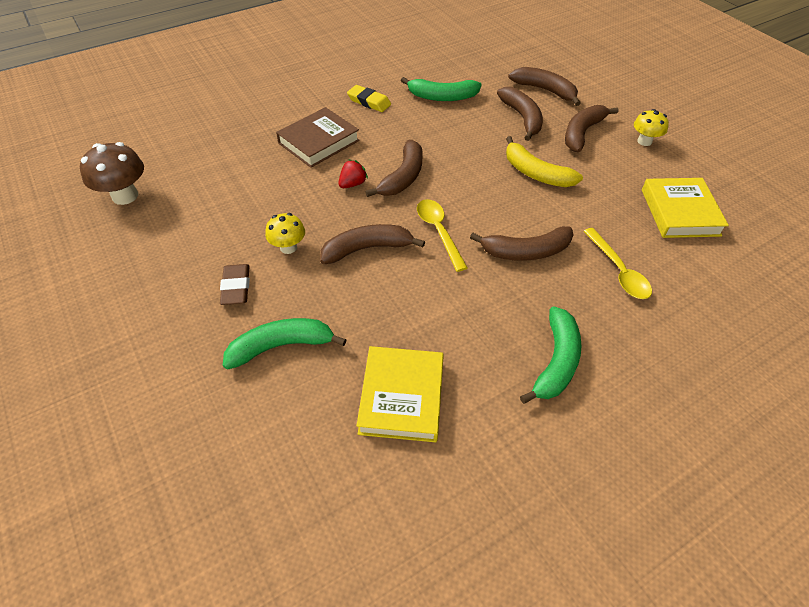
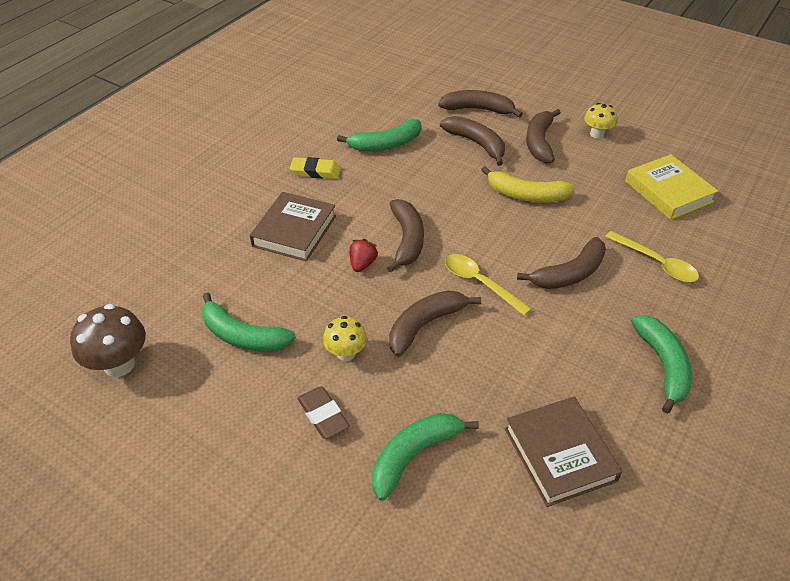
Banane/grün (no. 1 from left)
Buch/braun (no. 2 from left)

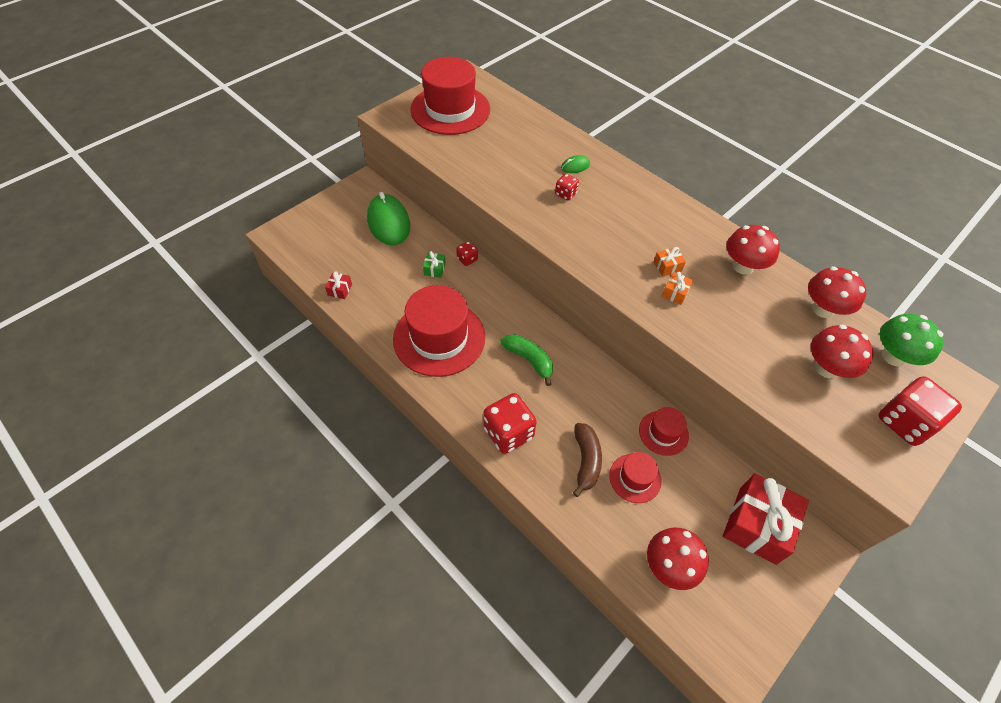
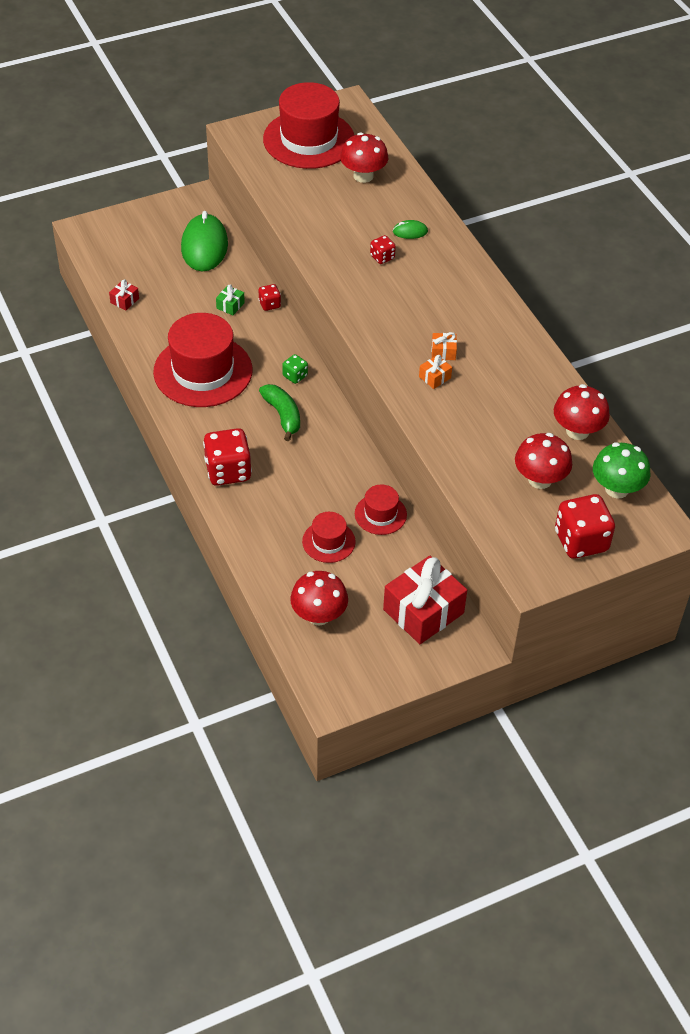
Spielwürfel/grün
Pilz/rot (no. 2 from left)
Banane/braun

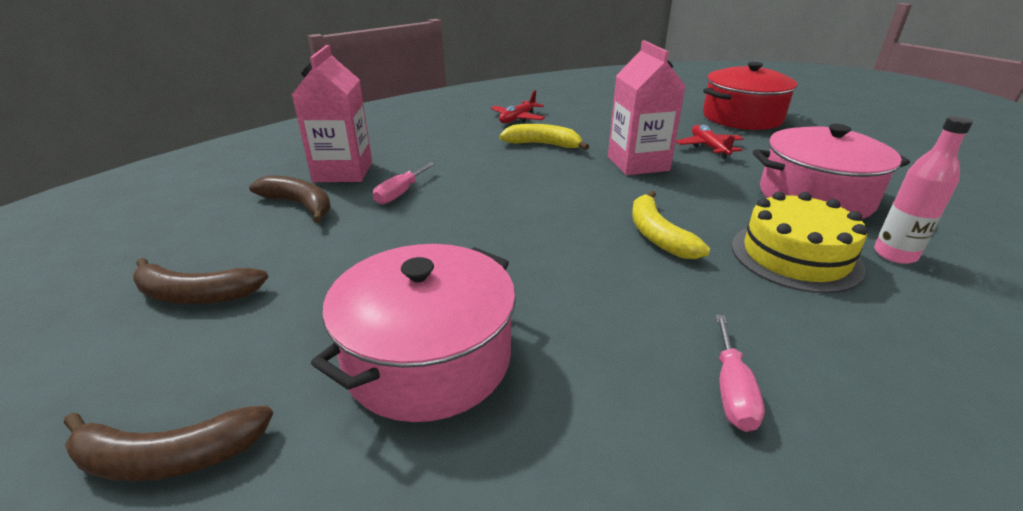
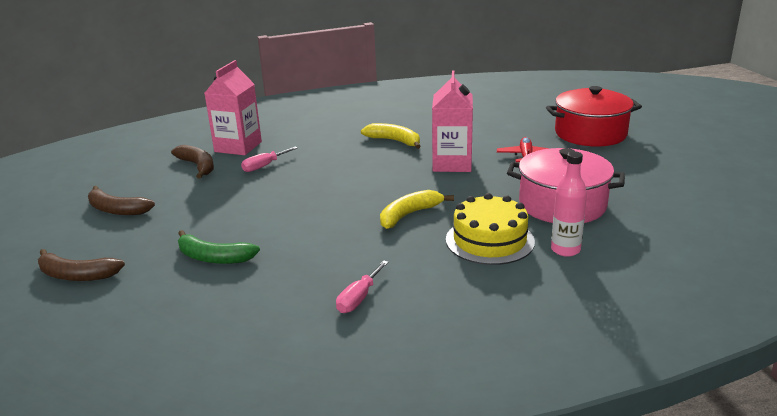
Banane/grün
Banane/gelb (no. 2 from left)
Flugzeug/rot (no. 1 from left in the first image)

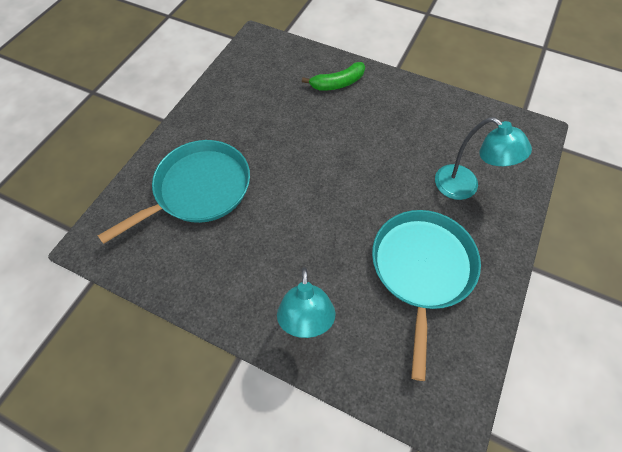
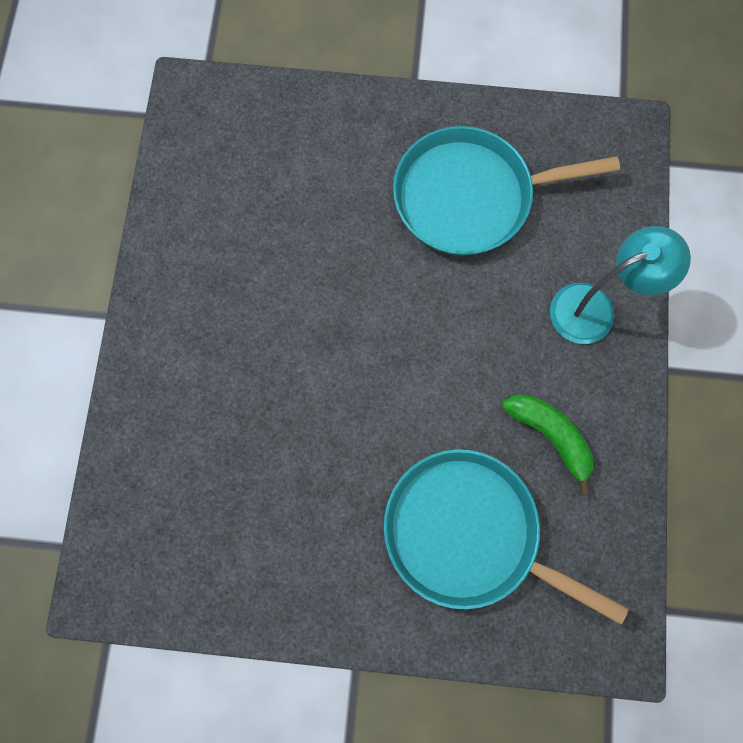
Banane/grün
Lampe/türkis (no. 2 from left in the first image)

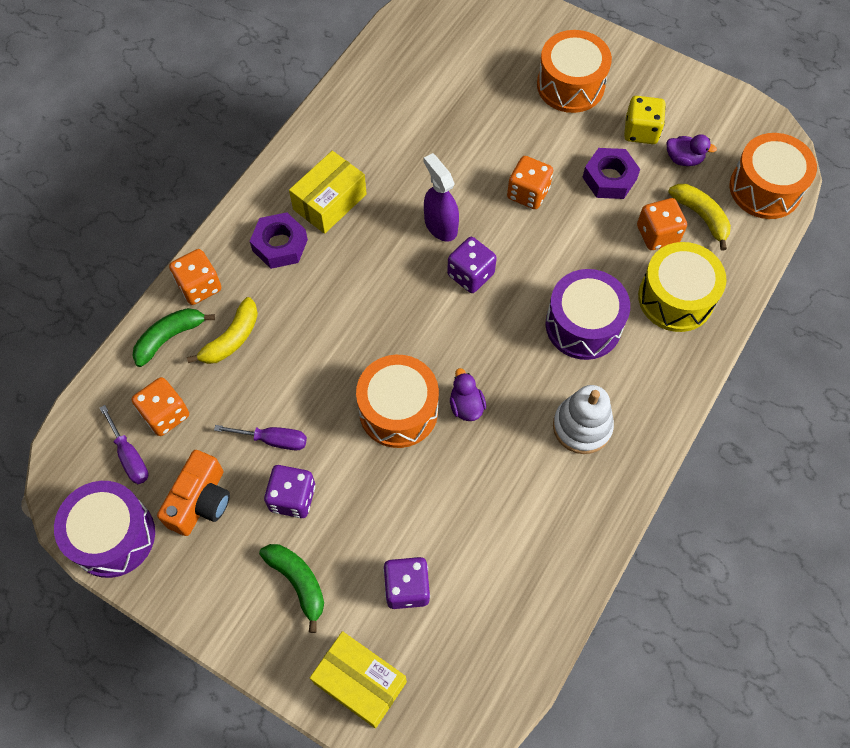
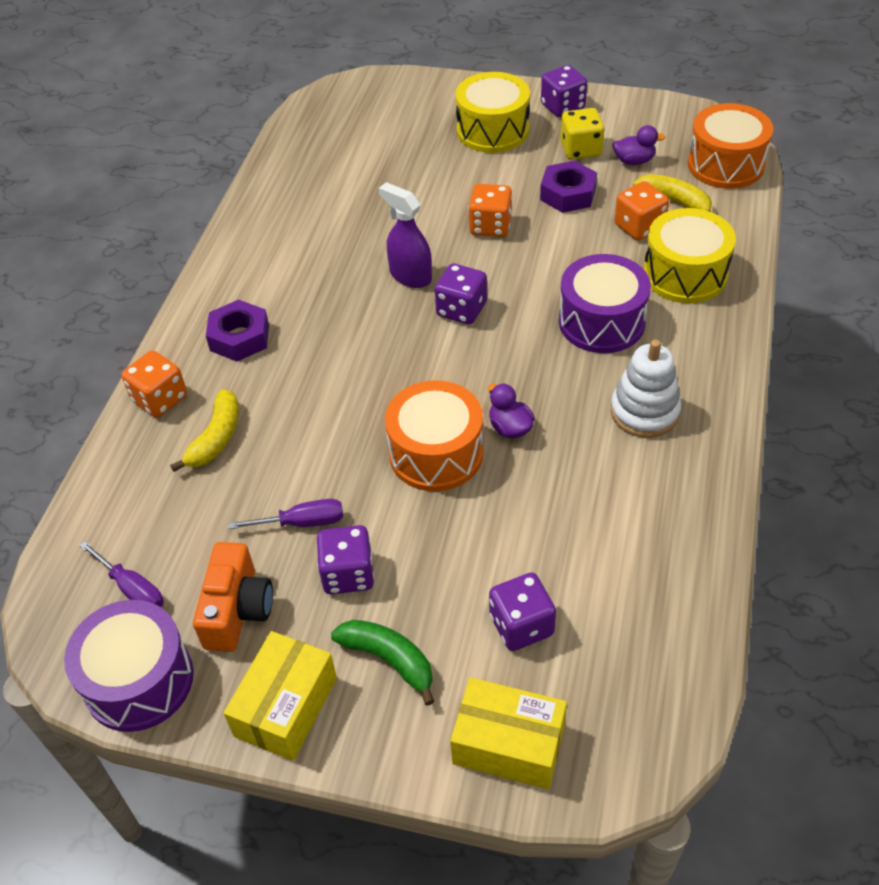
Schachtel/gelb (no. 1 from left)
Trommel/gelb (no. 1 from left)
Spielwürfel/lila (no. 4 from left)
Banane/grün (no. 1 from left in the first image)
Spielwürfel/orange (no. 1 from left in the first image)

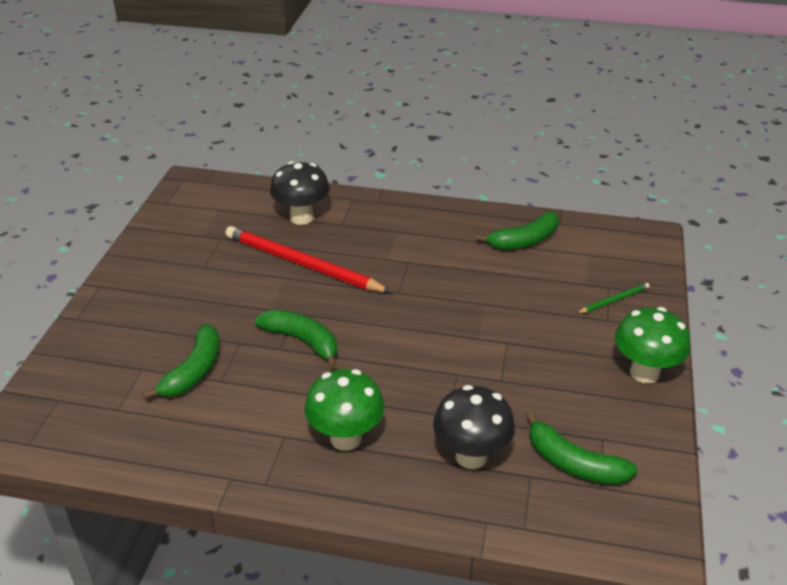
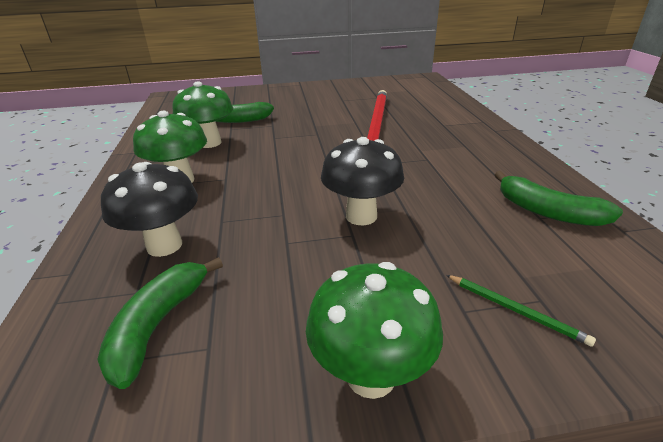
Pilz/grün (no. 2 from left)
Pilz/schwarz (no. 2 from left)
Banane/grün (no. 2 from left in the first image)

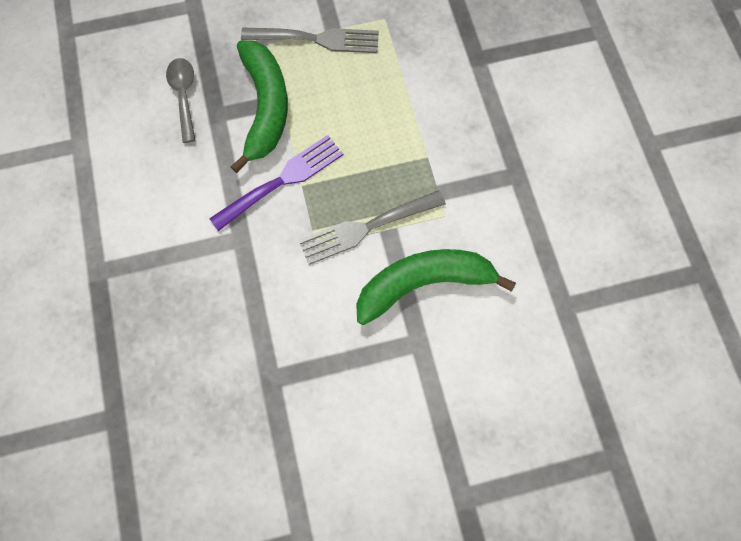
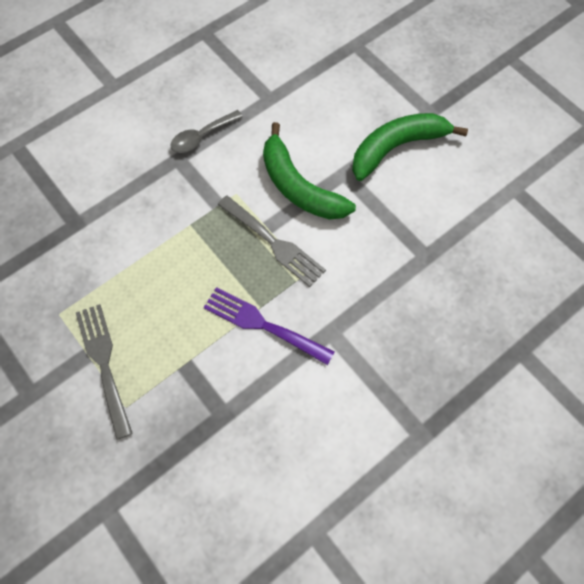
Löffel/grau
Banane/grün (no. 2 from left)

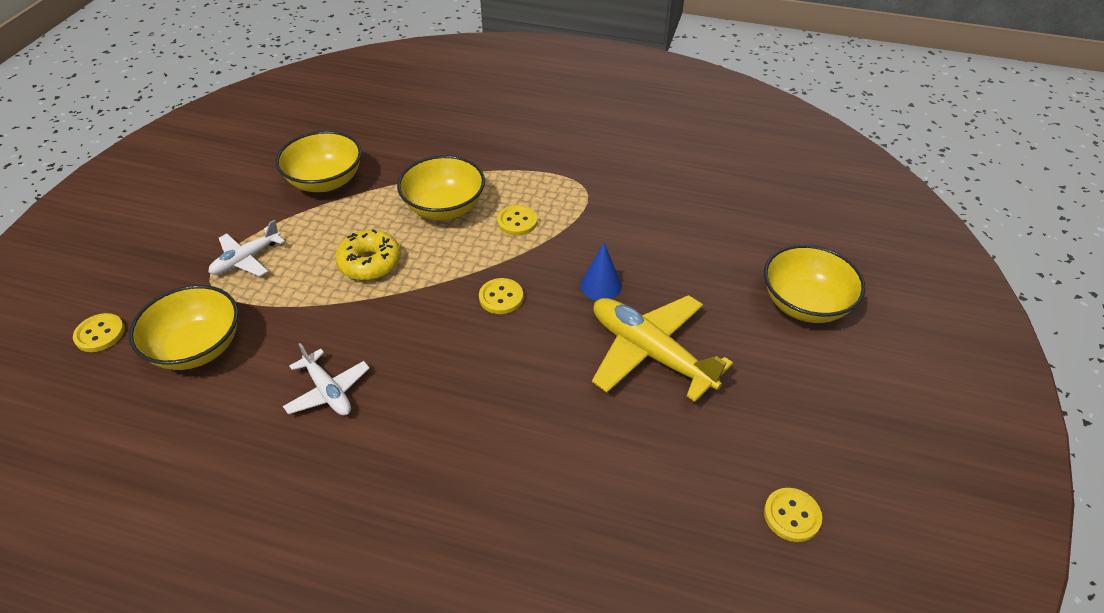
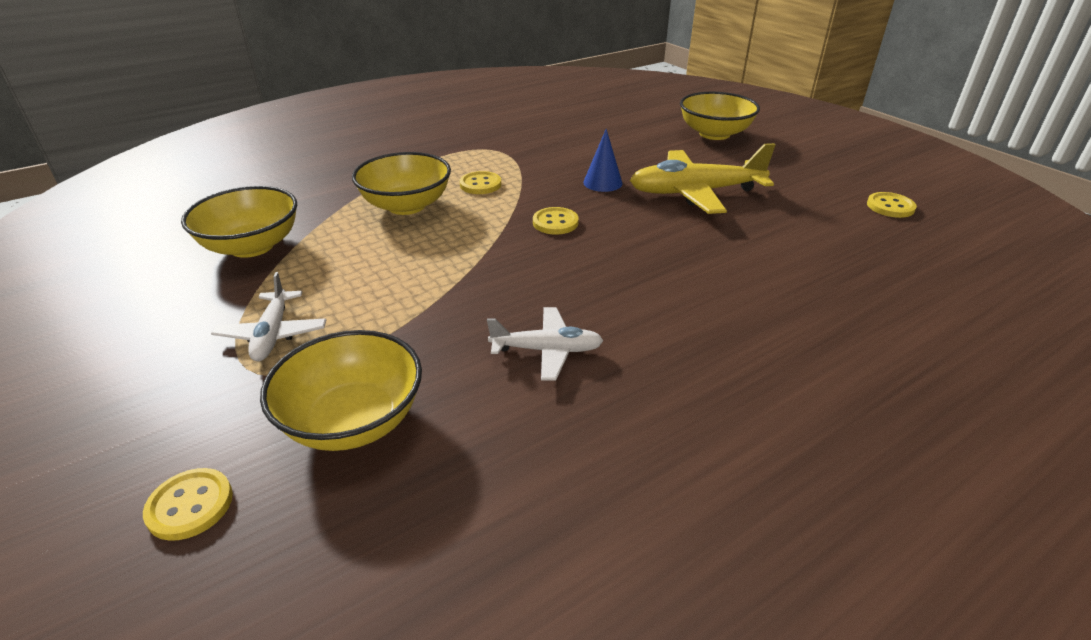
Donut/gelb

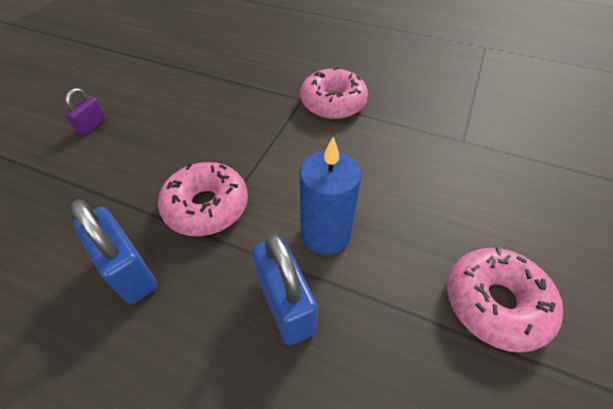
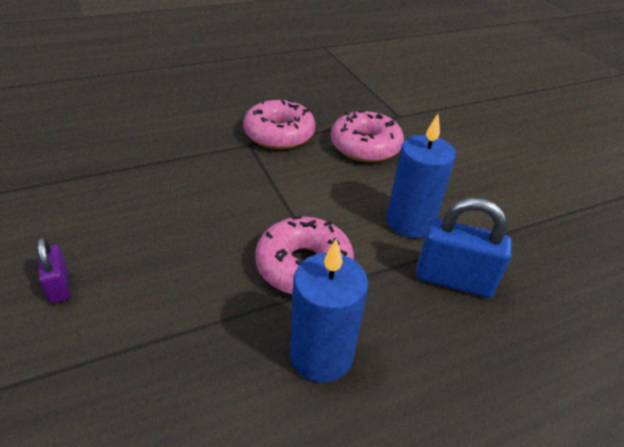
Kerze/blau (no. 1 from left)
Donut/rosa (no. 3 from left)

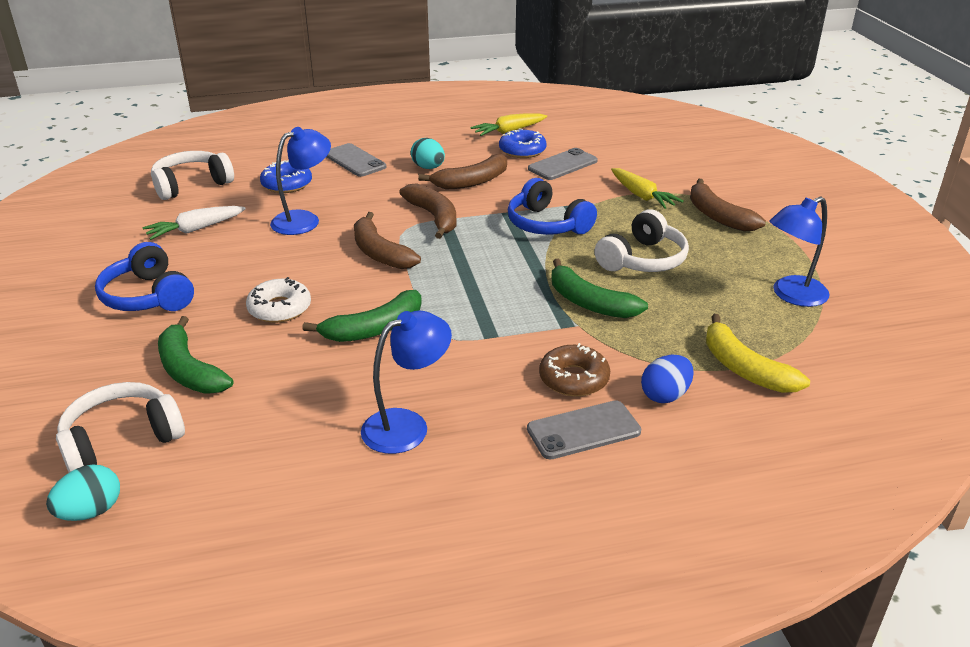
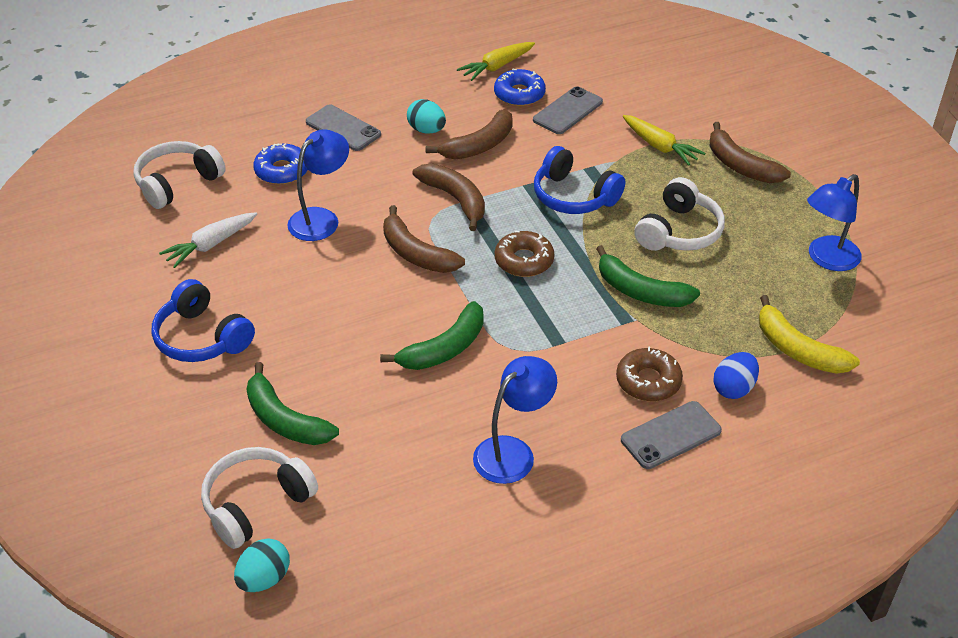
Donut/braun (no. 1 from left)
Donut/weiß

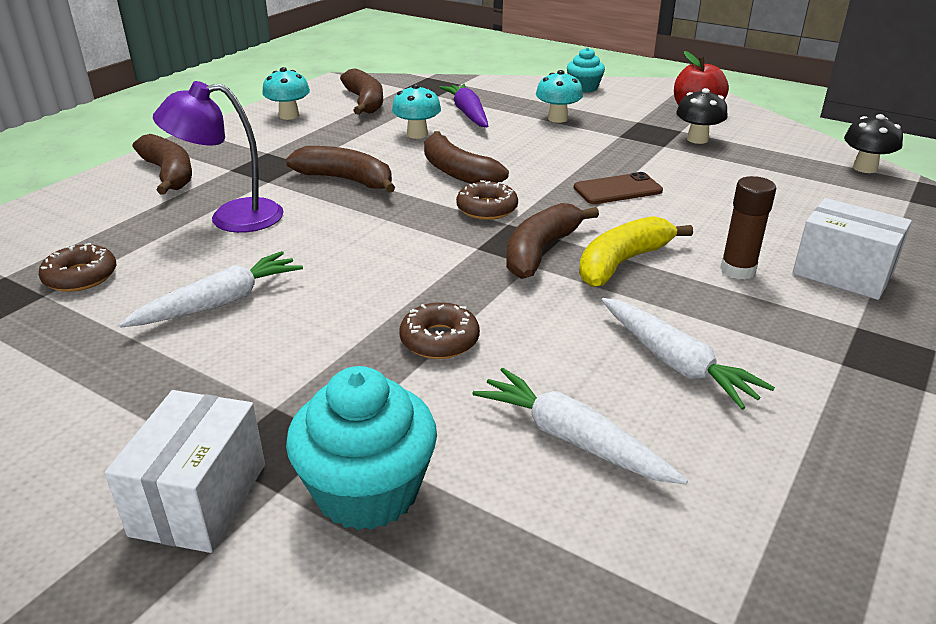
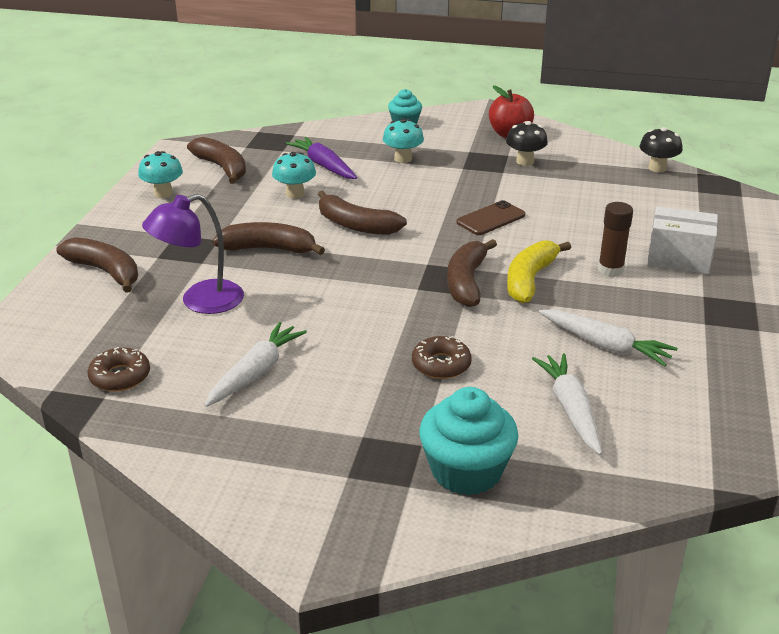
Karotte/weiß (no. 2 from left)
Schachtel/weiß (no. 1 from left in the first image)
Donut/braun (no. 3 from left in the first image)

